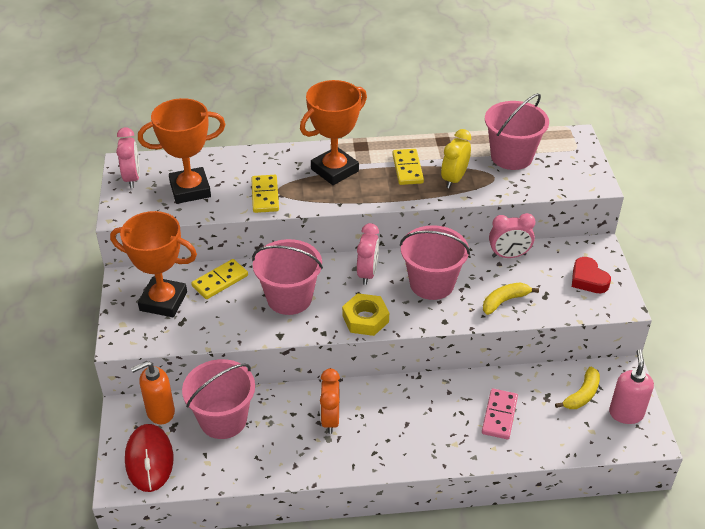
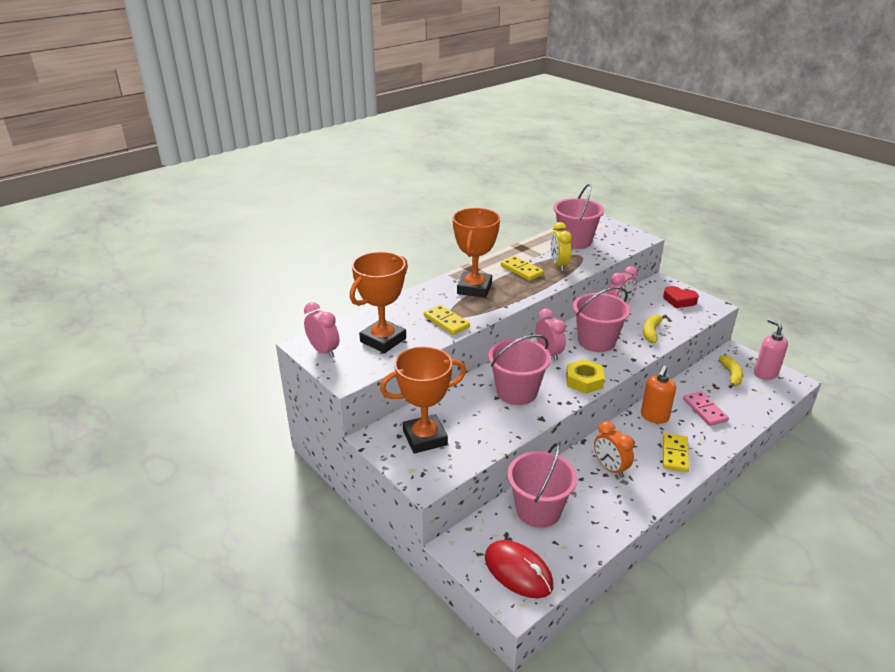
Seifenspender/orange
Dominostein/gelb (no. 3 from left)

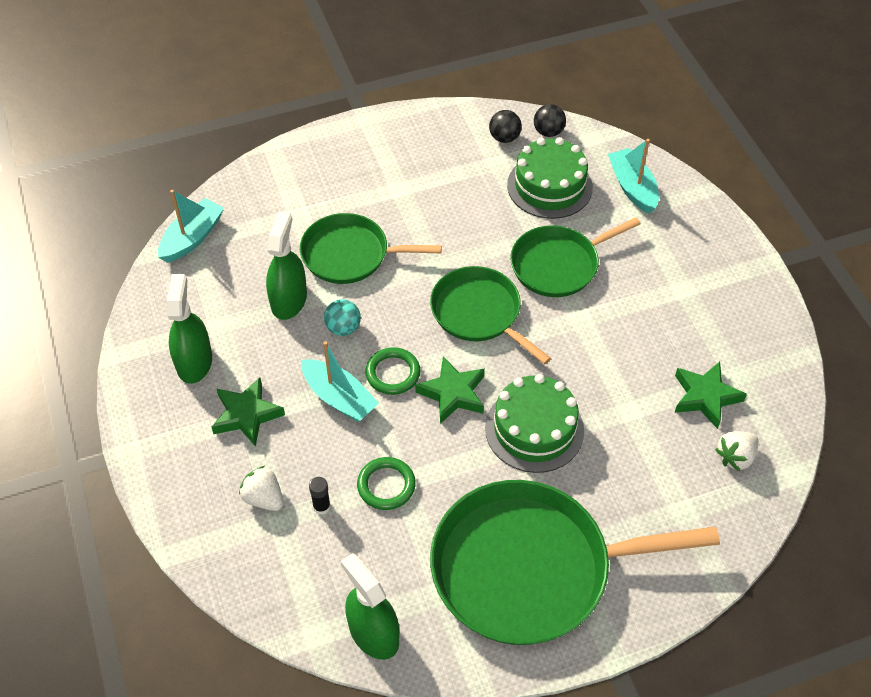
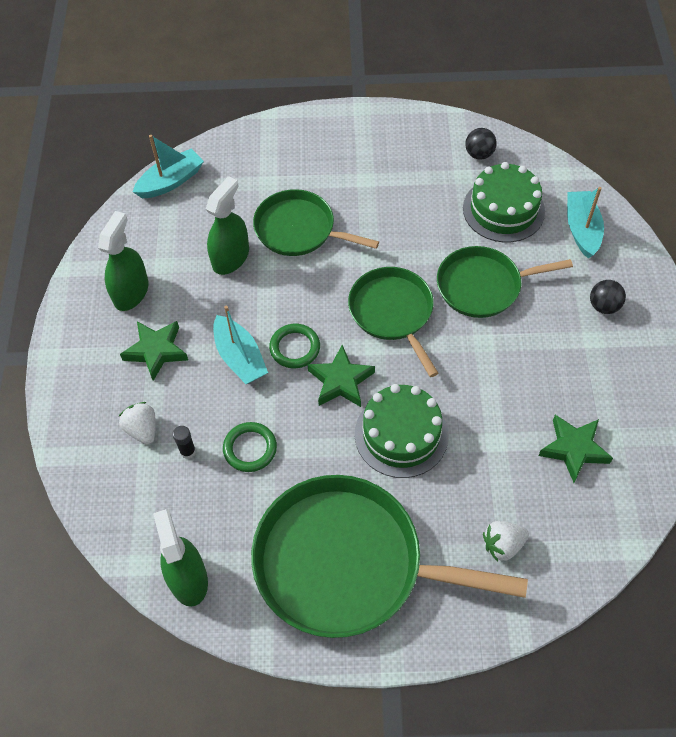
Erdbeere/weiß (no. 2 from left)
Ball/schwarz (no. 2 from left)
Ball/türkis

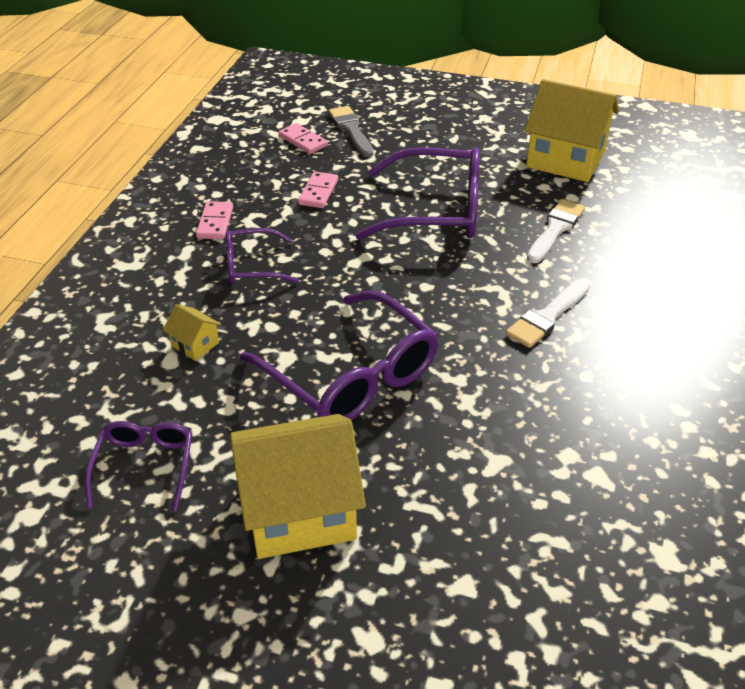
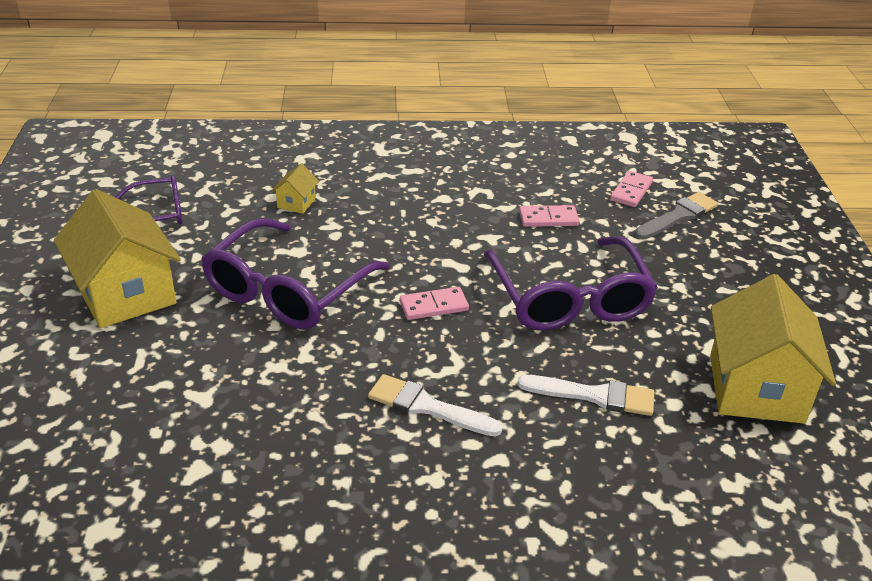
Dominostein/rosa (no. 1 from left)
Brille/lila (no. 2 from left in the first image)

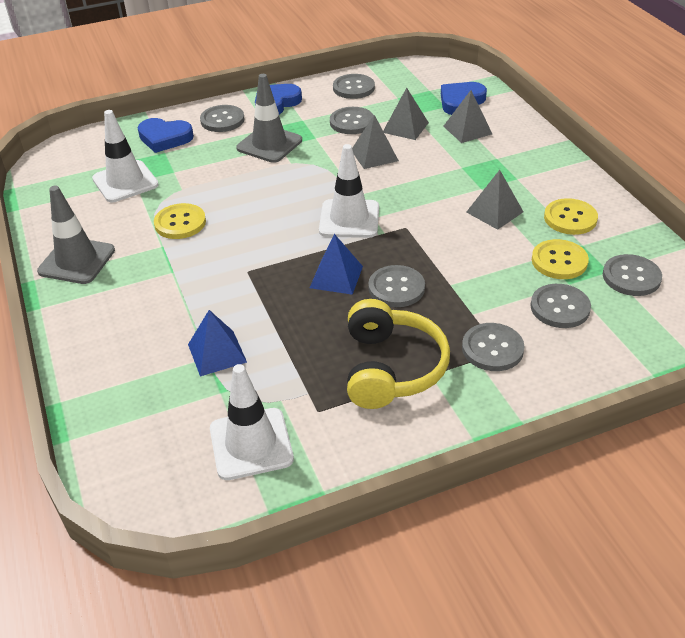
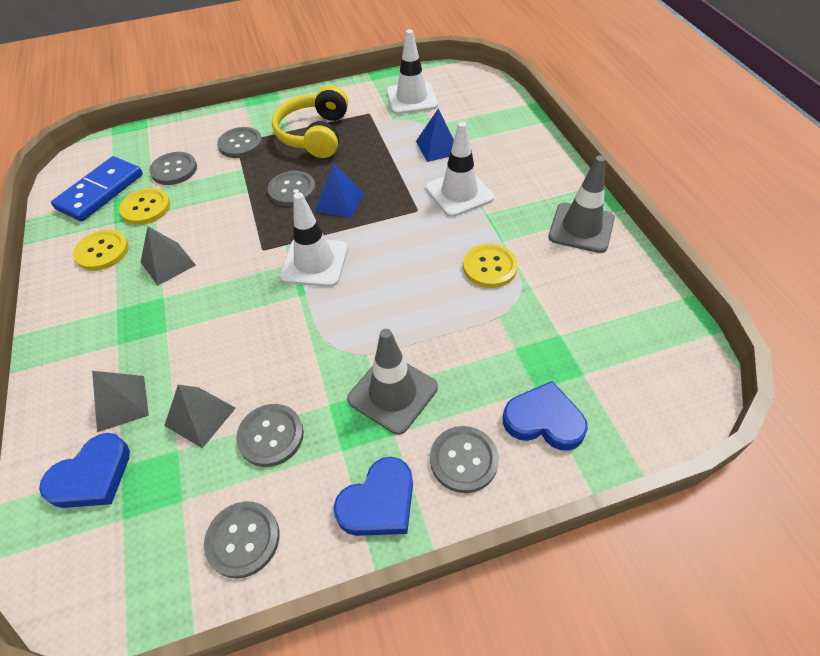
Dominostein/blau
Leitkegel/weiß (no. 3 from left)
Pyramide/grau (no. 1 from left in the first image)

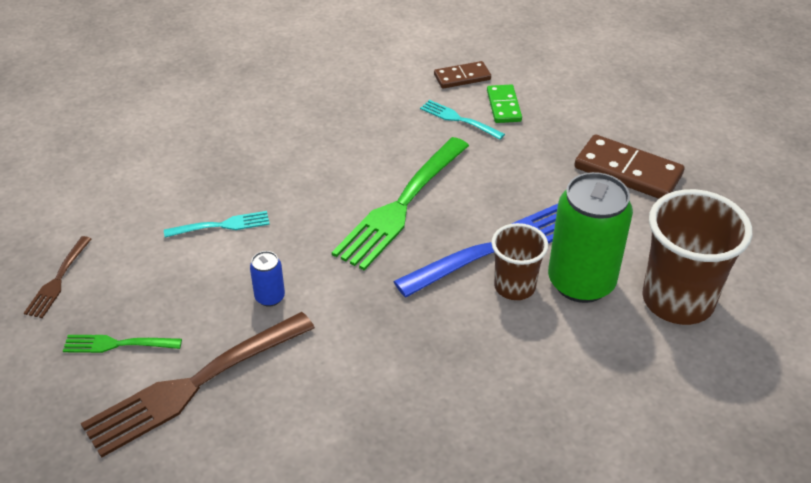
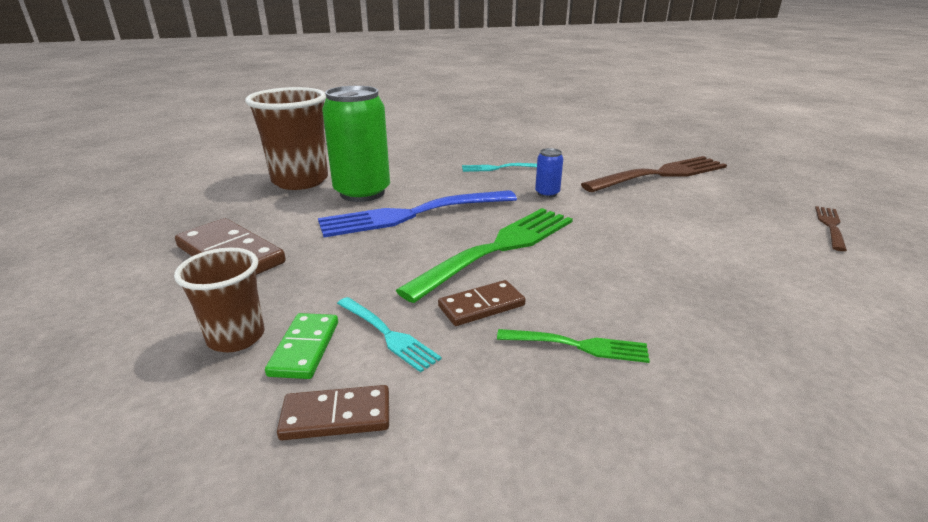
Becher/braun (no. 1 from left)
Dominostein/braun (no. 3 from left)
Gabel/türkis (no. 2 from left)
Gabel/grün (no. 2 from left)
Dose/blau

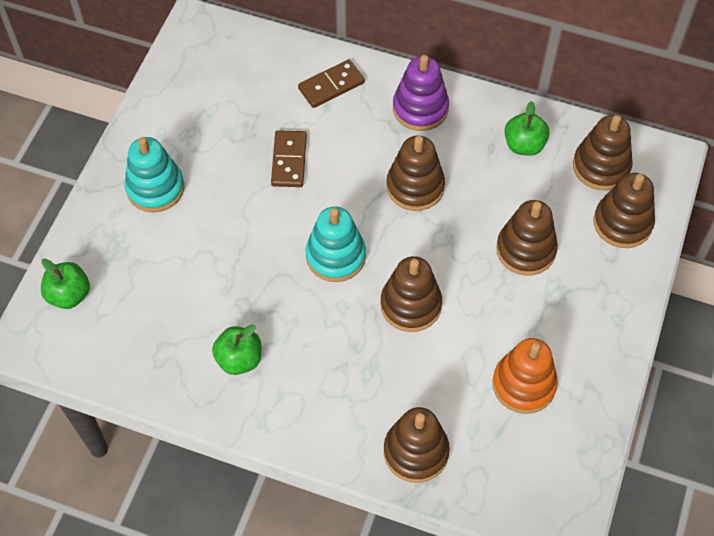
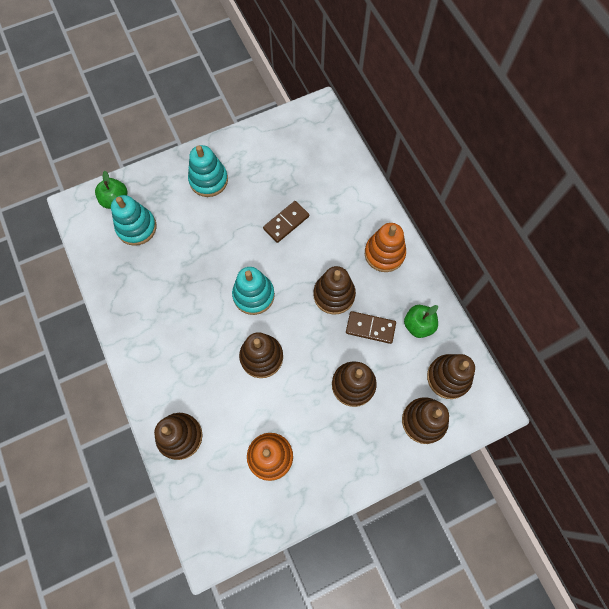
Stapelspielzeug/türkis (no. 1 from left)
Dominostein/braun (no. 2 from left)
Stapelspielzeug/orange (no. 2 from left)
Apfel/grün (no. 2 from left in the first image)

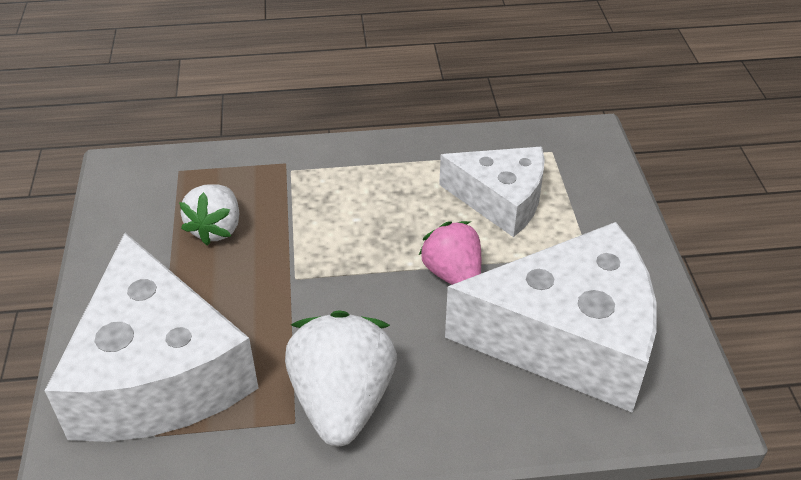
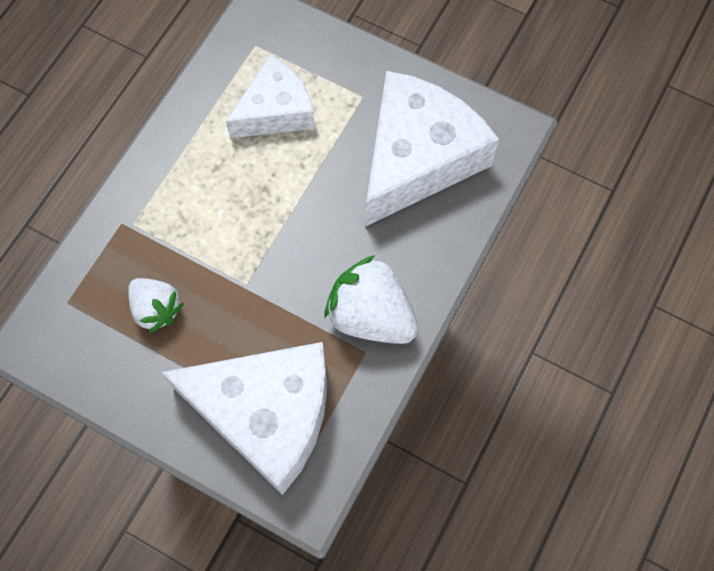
Erdbeere/rosa

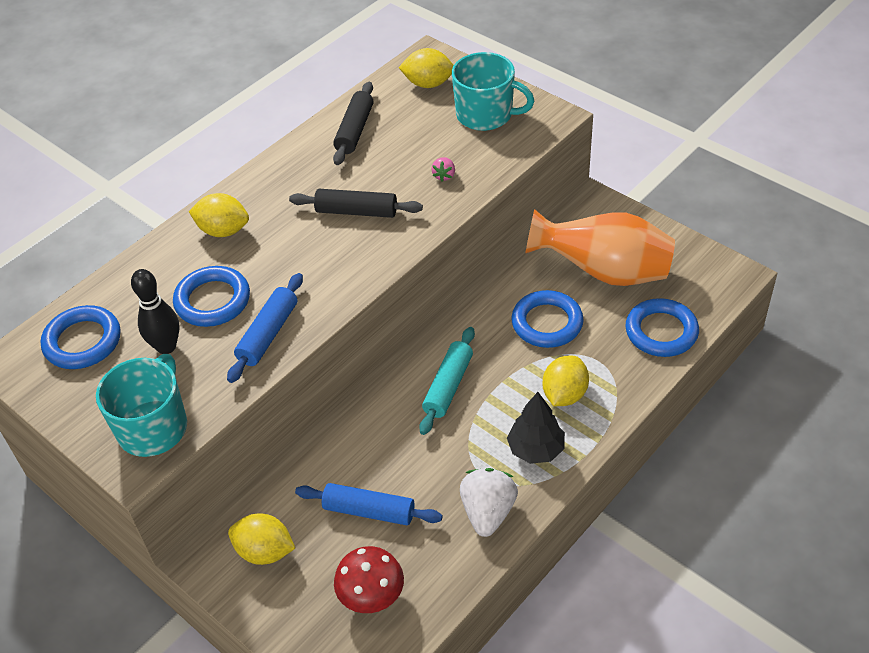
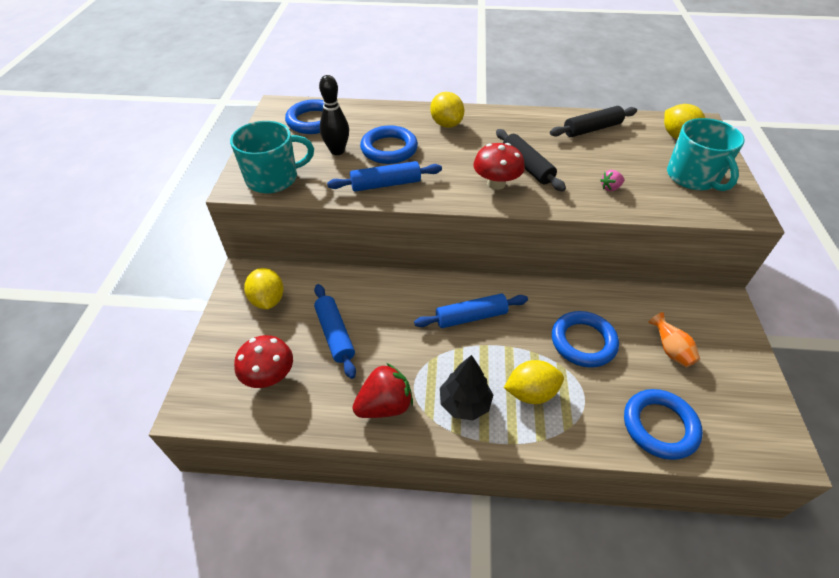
Erdbeere/rot
Nudelholz/blau (no. 3 from left)
Pilz/rot (no. 2 from left)
Vase/orange

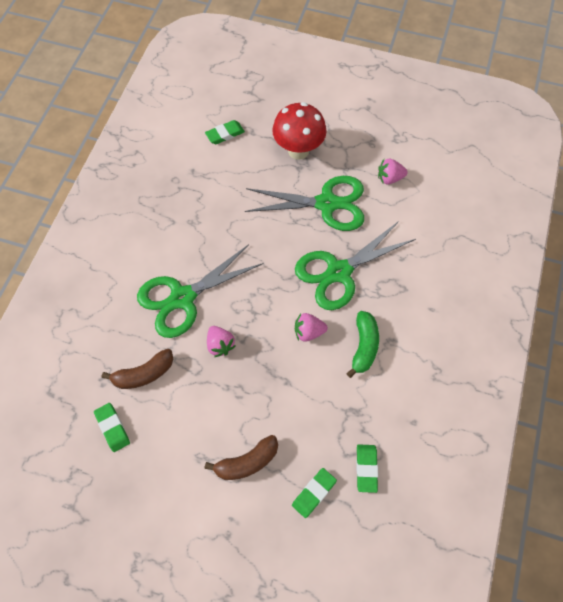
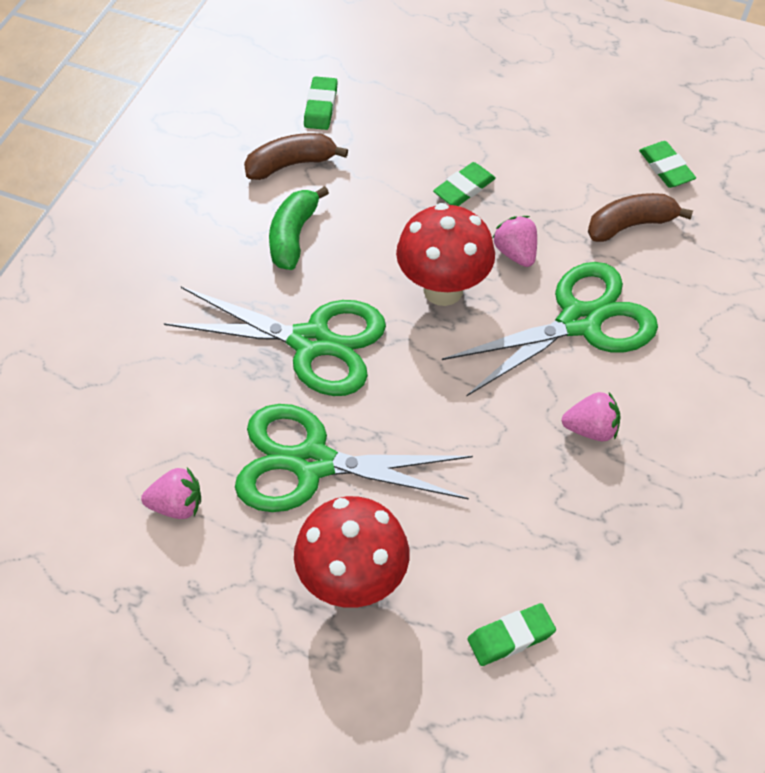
Schere/grün (no. 1 from left)
Banane/braun (no. 1 from left)
Pilz/rot (no. 2 from left)
Radiergummi/grün (no. 2 from left)
Erdbeere/rosa (no. 3 from left)

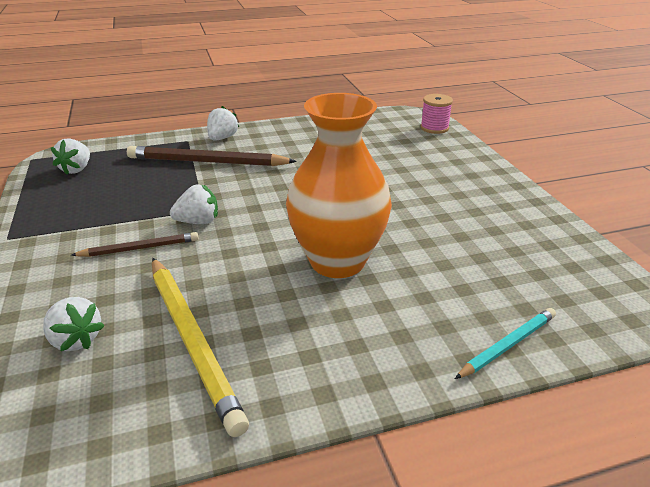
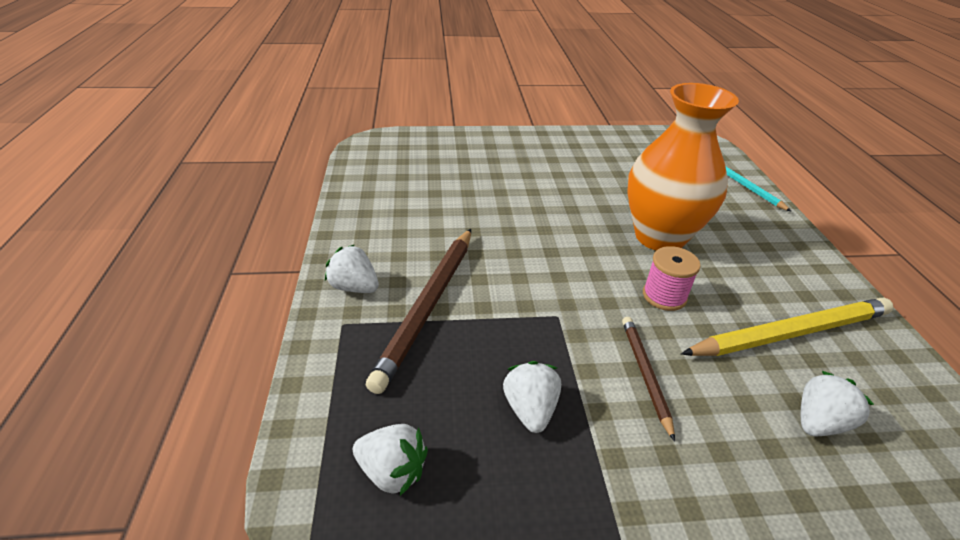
Erdbeere/weiß (no. 3 from left)
Garnrolle/rosa

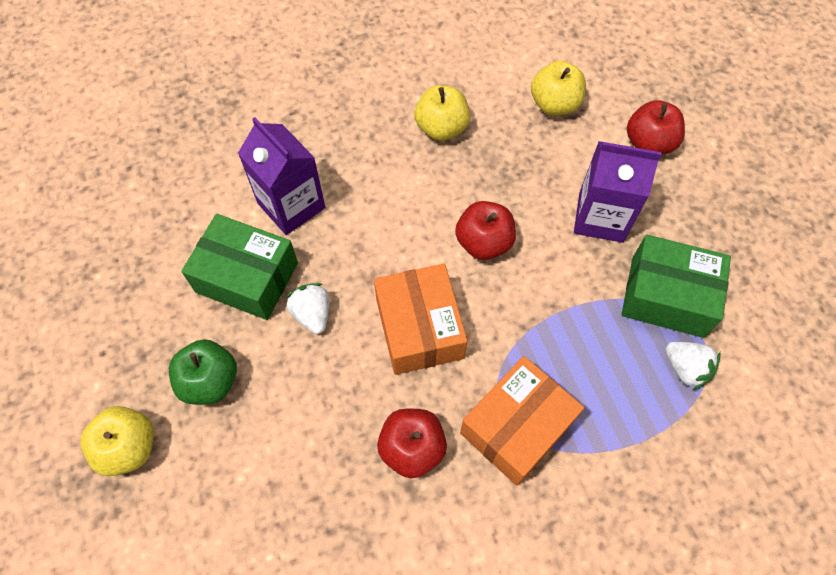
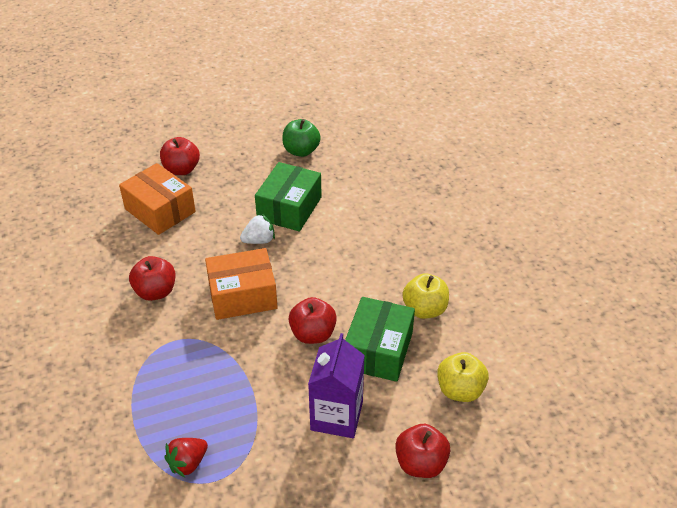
Schachtel/orange (no. 1 from left)
Apfel/rot (no. 2 from left)
Erdbeere/rot
Apfel/grün
Schachtel/grün (no. 2 from left)
Getränkekarton/lila (no. 1 from left in the first image)

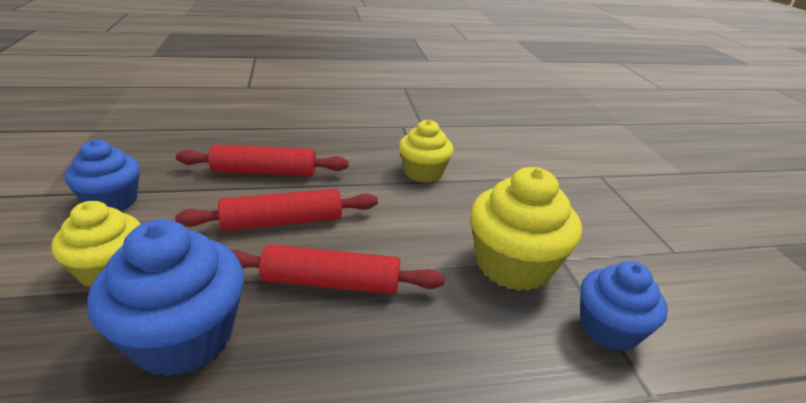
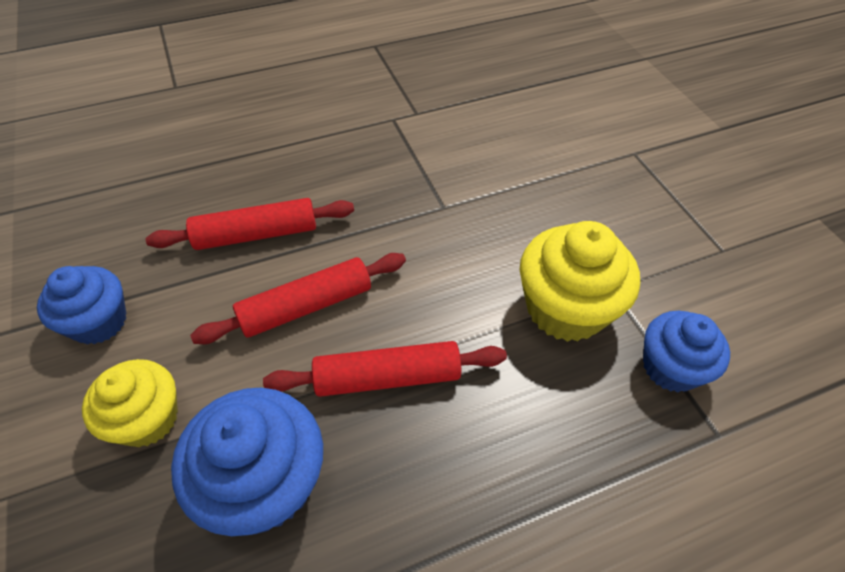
Muffin/gelb (no. 2 from left in the first image)

